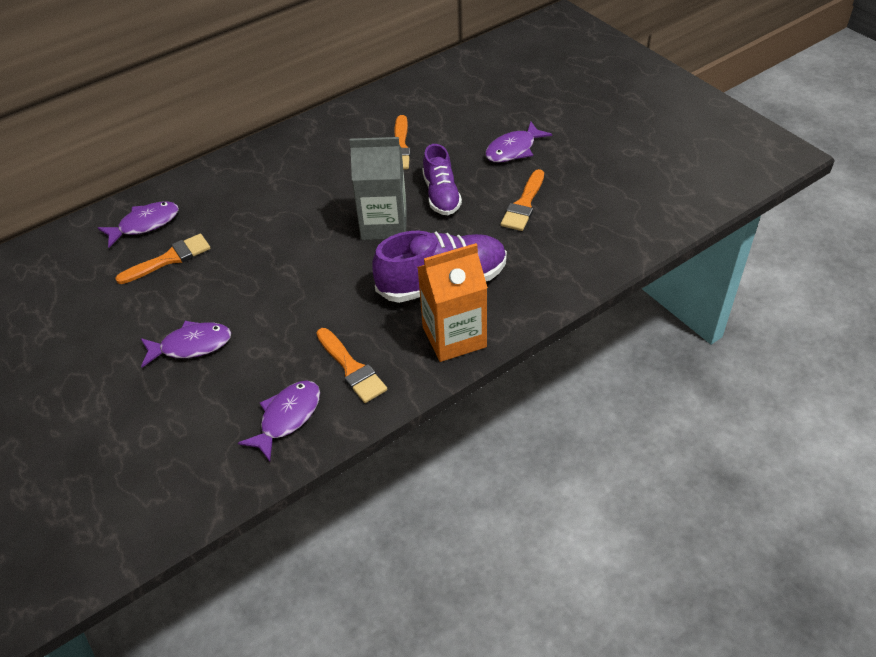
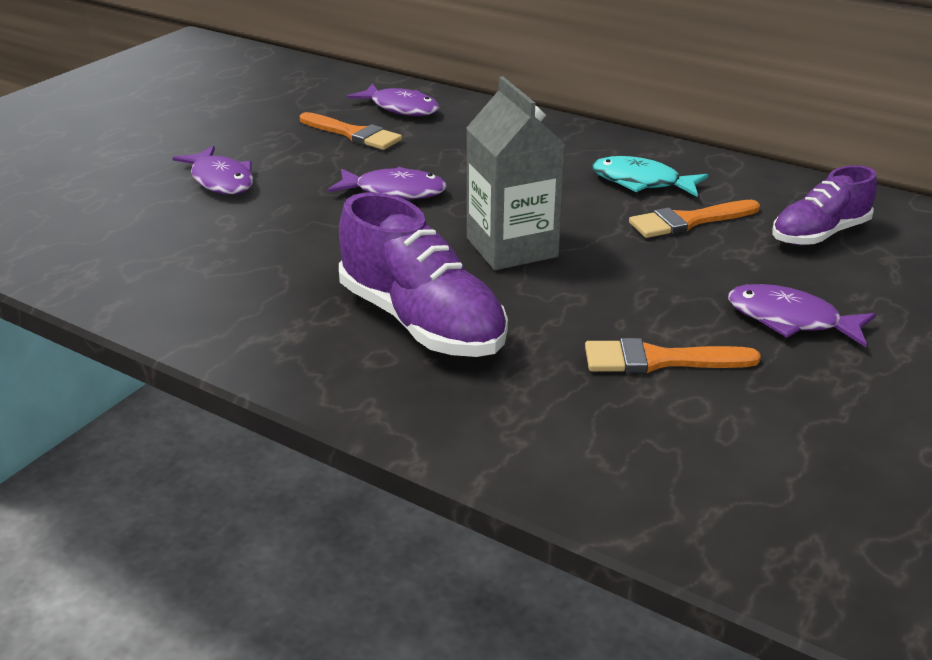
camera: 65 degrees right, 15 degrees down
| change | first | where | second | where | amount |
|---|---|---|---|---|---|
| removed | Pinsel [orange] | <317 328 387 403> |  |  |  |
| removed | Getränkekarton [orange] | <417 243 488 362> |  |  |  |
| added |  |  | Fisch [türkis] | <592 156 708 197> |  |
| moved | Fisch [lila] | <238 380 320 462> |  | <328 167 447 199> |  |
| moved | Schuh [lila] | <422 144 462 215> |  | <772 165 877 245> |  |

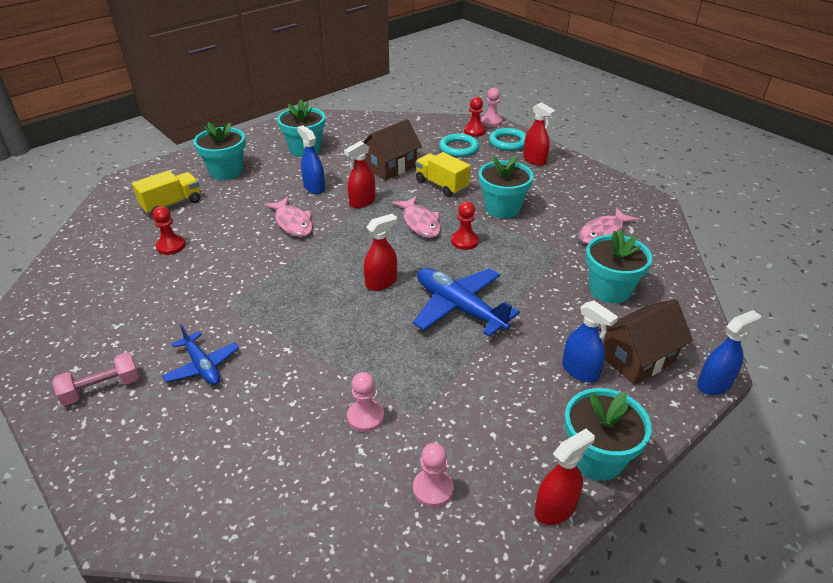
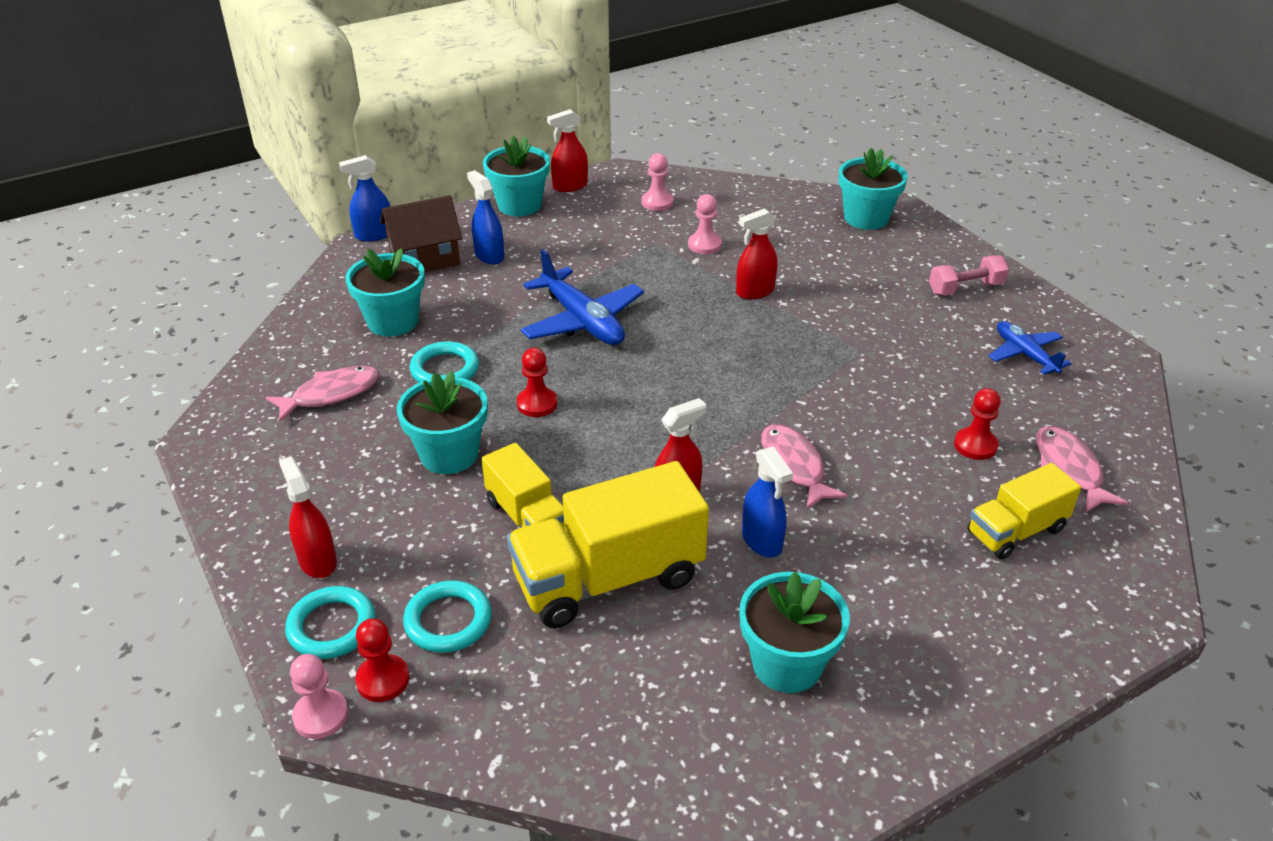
camera: 170 degrees left, 0 degrees up
| change | first | where | second | where | amount |
|---|---|---|---|---|---|
| added |  |  | Ring [türkis] | <410 341 479 382> |  |
| moved | Flugzeug [blau] | <162 324 239 385> |  | <989 321 1072 374> |  |
| moved | Blumentopf [türkis] | <194 122 246 180> |  | <839 148 908 230> |  |
| moved | Sprühflasche [rot] | <364 214 397 291> |  | <736 208 778 299> |  |
| moved | Fisch [rosa] | <392 196 441 238> |  | <1036 426 1128 512> |  |
| replaced | Haus [braun] | <363 119 422 181> | Lastwagen [gelb] | <507 461 709 628> |  |

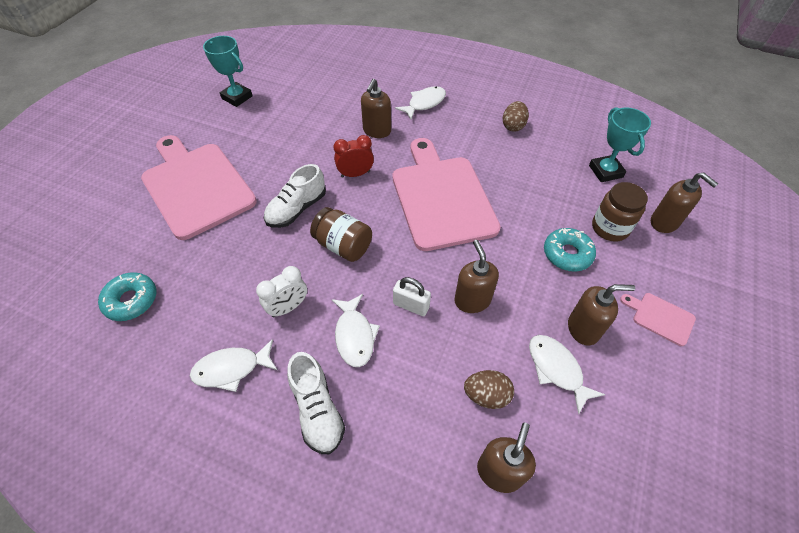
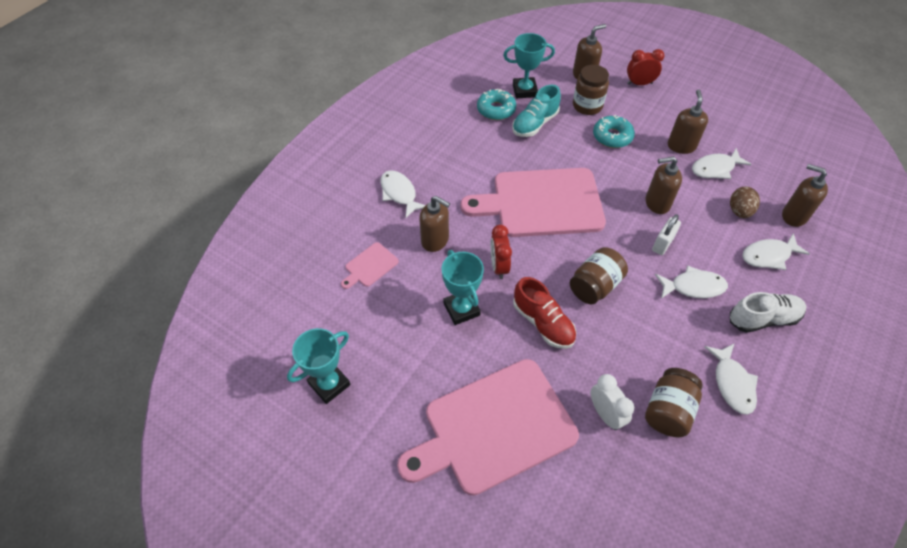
camera: 80 degrees left, 0 degrees up
| change | first | where | second | where | amount |
|---|---|---|---|---|---|
| removed | Ei [braun] | <503 101 529 132> |  |  |  |
| added |  |  | Pokal [türkis] | <442 250 484 325> |  |
| added |  |  | Schuh [türkis] | <512 85 561 137> |  |
| added |  |  | Wecker [rot] | <627 49 665 85> |  |
| added |  |  | Einmachglas [braun] | <645 368 703 437> |  |
| added |  |  | Fisch [weiß] | <742 233 810 270> |  |
| moved | Donut [türkis] | <98 272 156 321> |  | <477 89 516 120> |  |
| moved | Wecker [weiß] | <256 266 307 317> |  | <591 374 634 430> |  |
| moved | Schneidebrett [rosa] | <620 293 696 346> |  | <341 242 399 289> |  |
| recoloured | Schuh [weiß] | <264 164 326 228> | Schuh [rot] | <513 277 576 349> |  |

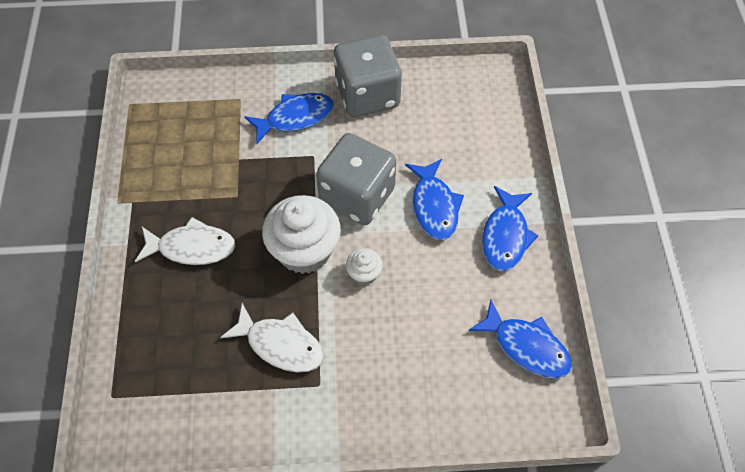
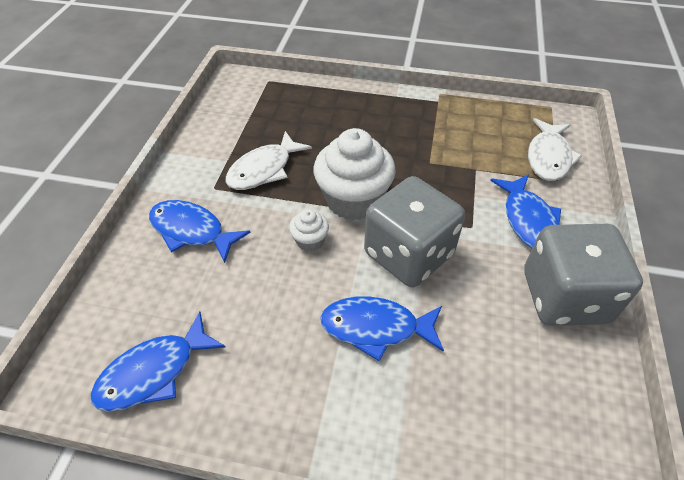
camera: 105 degrees right, 10 degrees down
| change | first | where | second | where | amount |
|---|---|---|---|---|---|
| moved | Fisch [weiß] | <135 217 236 265> |  | <528 118 582 181> |  |
| moved | Fisch [blau] | <482 186 539 271> |  | <149 200 251 263> |  |

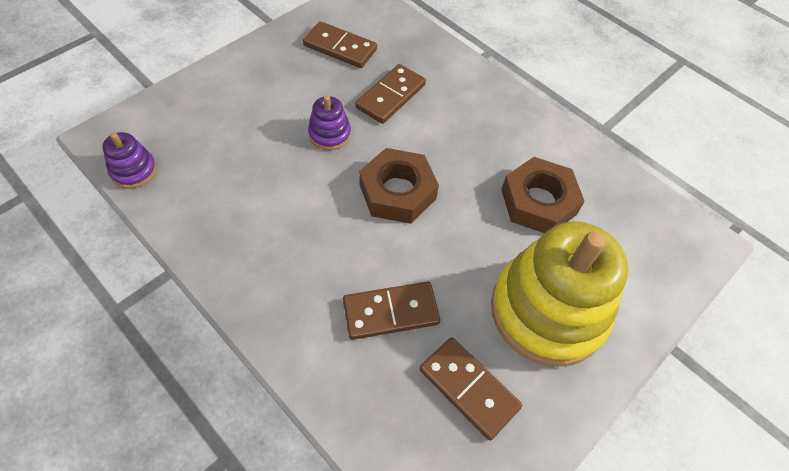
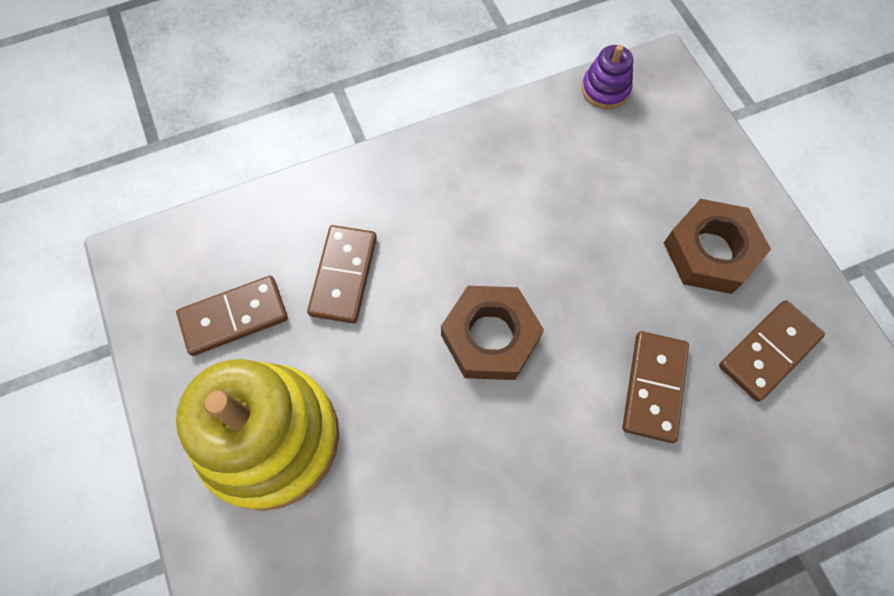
camera: 115 degrees right, 10 degrees up
| change | first | where | second | where | amount |
|---|---|---|---|---|---|
| removed | Stapelspielzeug [lila] | <308 95 351 150> |  |  |  |
| moved | Sechskantmutter [braun] | <501 157 585 233> |  | <664 199 771 294> |  |
| turned | Dominostein [braun] | <355 64 426 124> |  | <622 331 689 443> | 45 degrees clockwise |

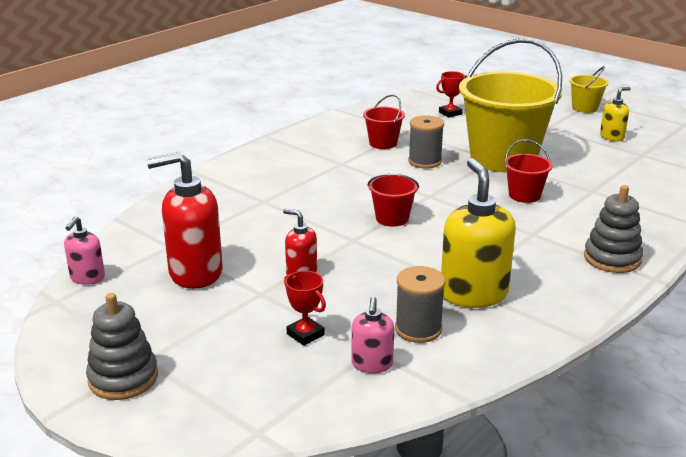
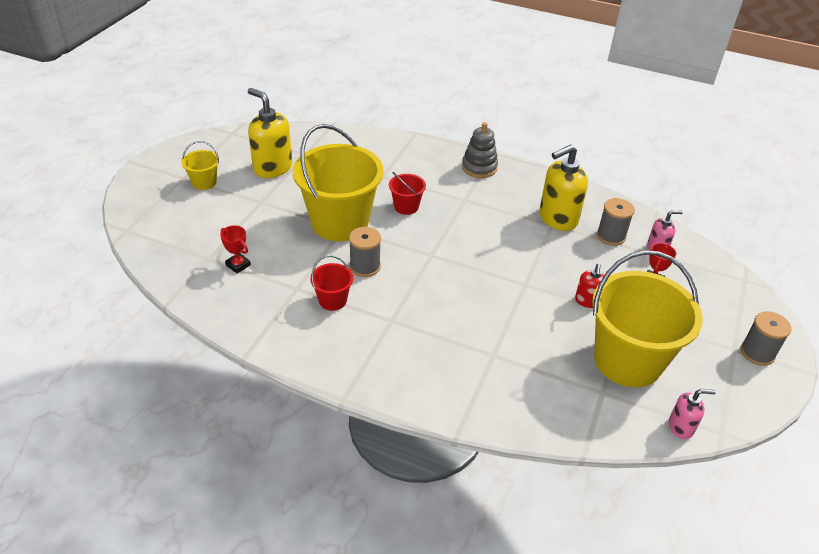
camera: 110 degrees left, 15 degrees up
| change | first | where | second | where | amount |
|---|---|---|---|---|---|
| removed | Eimer [rot] | <367 173 419 226> |  |  |  |
| replaced | Stapelspielzeug [grau] | <86 293 158 400> | Garnrolle [grau] | <740 311 791 366> |  |
| replaced | Seifenspender [rot] | <147 152 223 289> | Eimer [gelb] | <592 250 703 388> |  |
| resized | Seifenspender [gelb] | <600 87 631 141> |  | <248 88 292 178> | x1.88 |

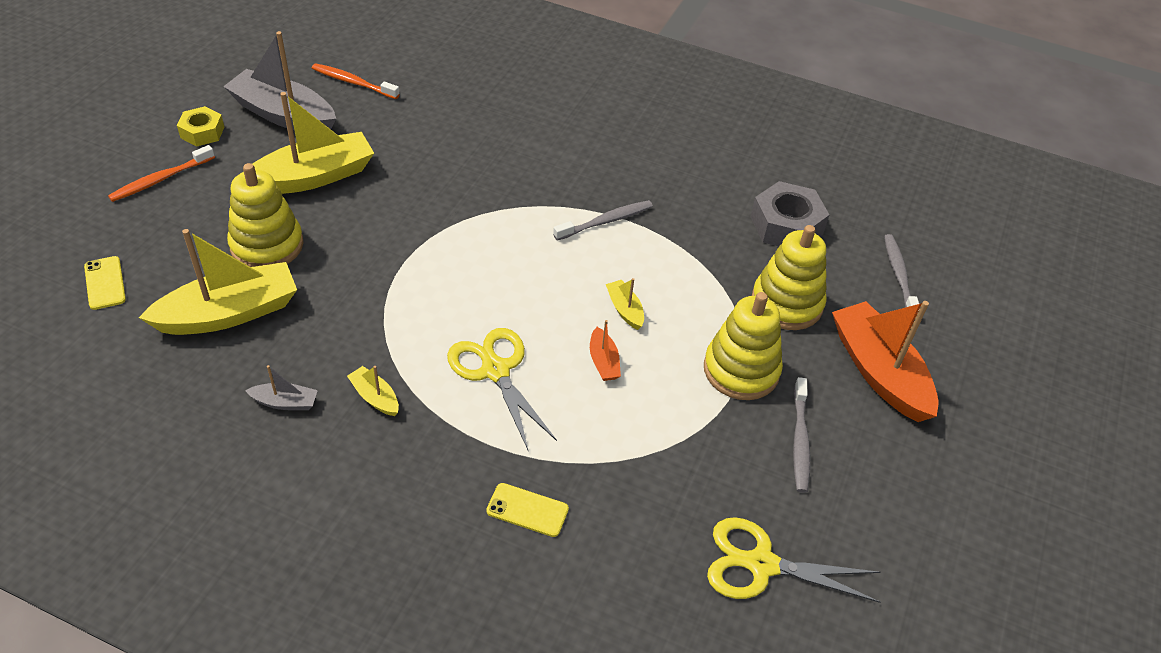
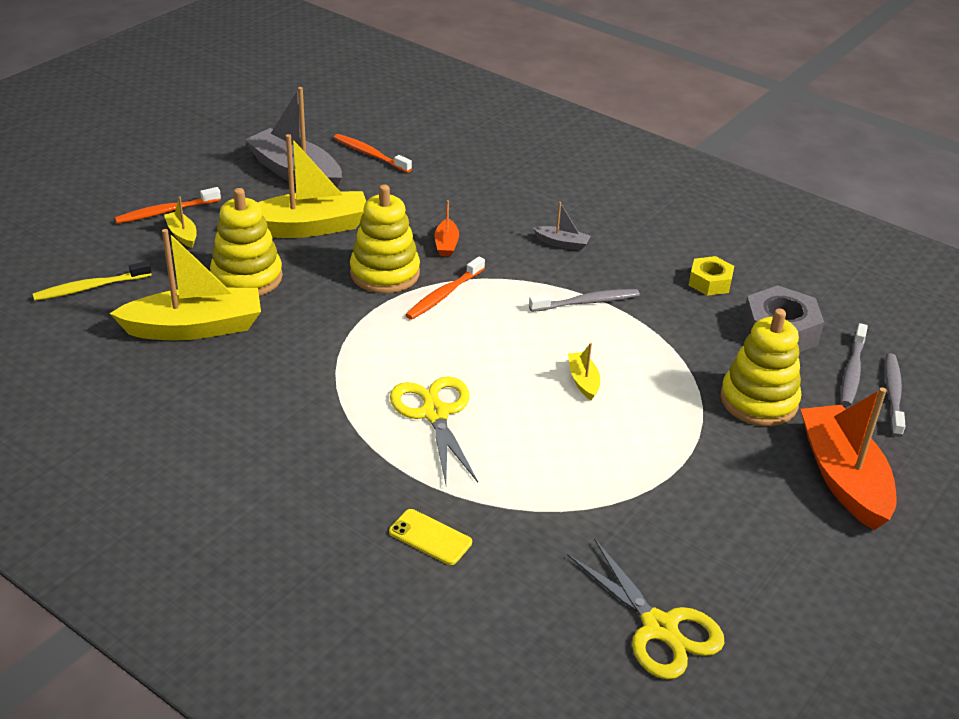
camera: 15 degrees right, 10 degrees down
| change | first | where | second | where | amount |
|---|---|---|---|---|---|
| added |  |  | Zahnbürste [orange] | <405 257 485 320> |  |
| moved | Sechskantmutter [gelb] | <177 106 224 147> |  | <689 256 734 296> |  |
| moved | Boot [grau] | <245 365 318 410> |  | <533 202 590 251> |  |
| moved | Boot [gelb] | <347 366 399 416> |  | <164 197 197 248> |  |
| moved | Boot [orange] | <590 320 621 381> |  | <435 200 459 257> |  |
| moved | Stapelspielzeug [gelb] | <704 292 783 400> |  | <350 185 420 293> |  |
| moved | Zahnbürste [grau] | <793 377 810 493> |  | <841 323 868 406> |  |
| replaced | Handy [gelb] | <84 256 126 310> | Zahnbürste [gelb] | <32 261 152 301> |  |
| turned | Schere [gelb] | <707 517 881 603> |  | <567 538 724 679> | 150 degrees counterclockwise |

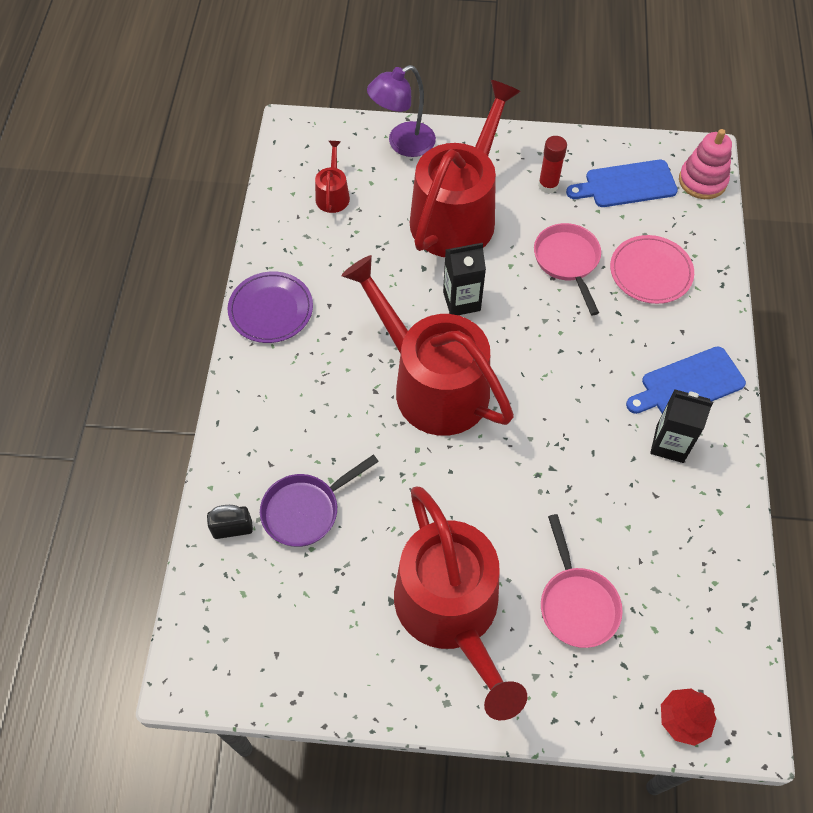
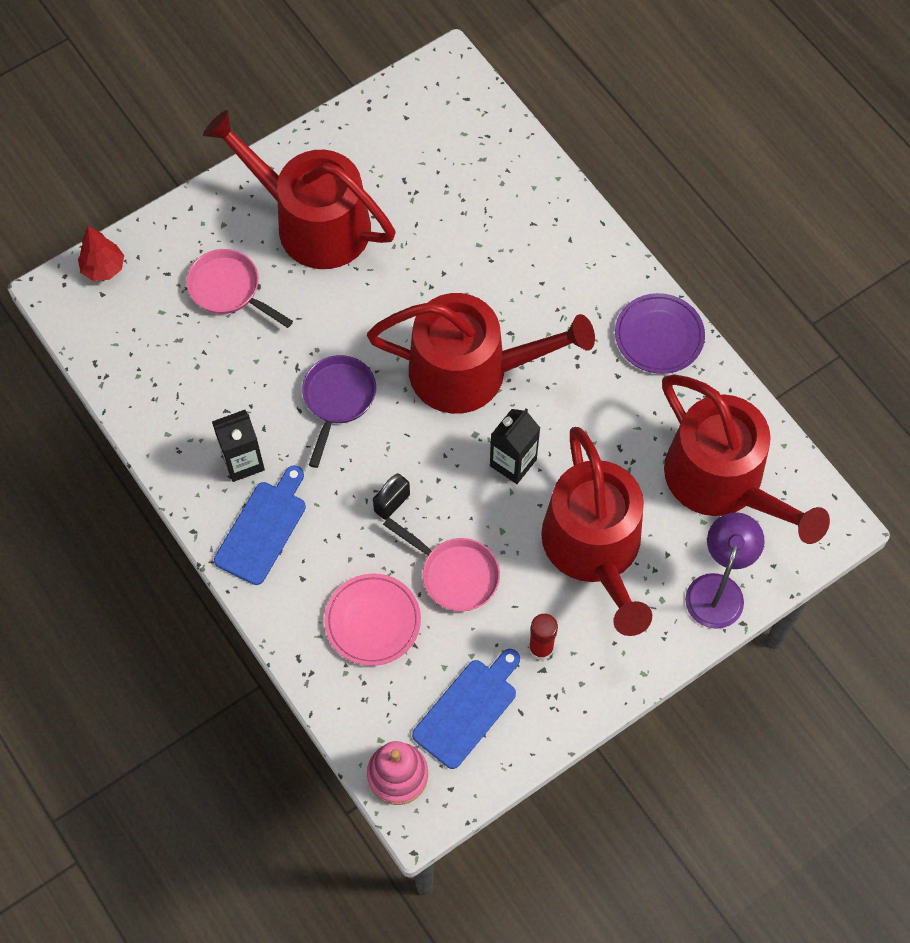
camera: 140 degrees right, 5 degrees up
| change | first | where | second | where | amount |
|---|---|---|---|---|---|
| moved | Vorhängeschloss [schwarz] | <207 505 253 539> |  | <373 473 410 520> |  |
| moved | Pfanne [lila] | <260 455 379 547> |  | <302 355 376 468> |  |
| resized | Gießkanne [rot] | <315 141 350 213> |  | <662 375 830 544> | x2.45 |

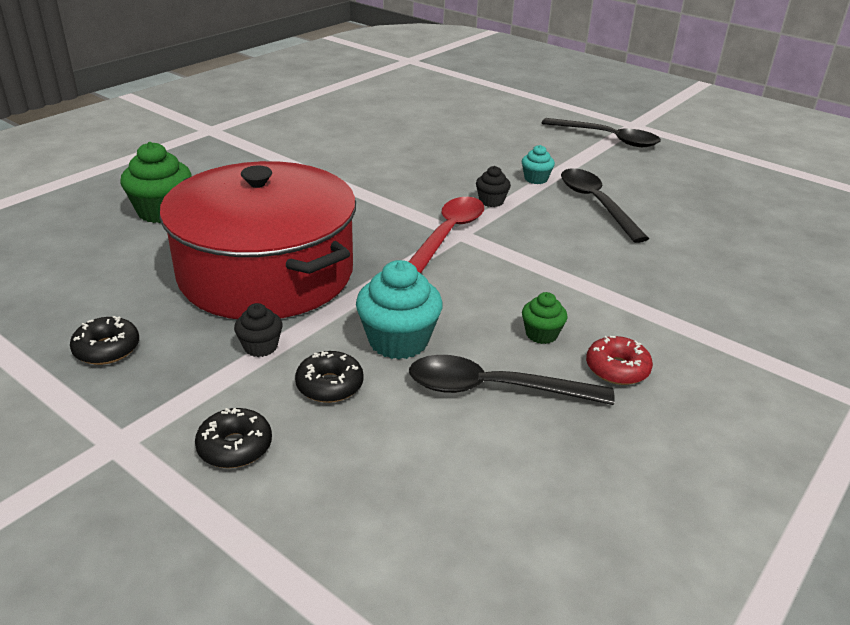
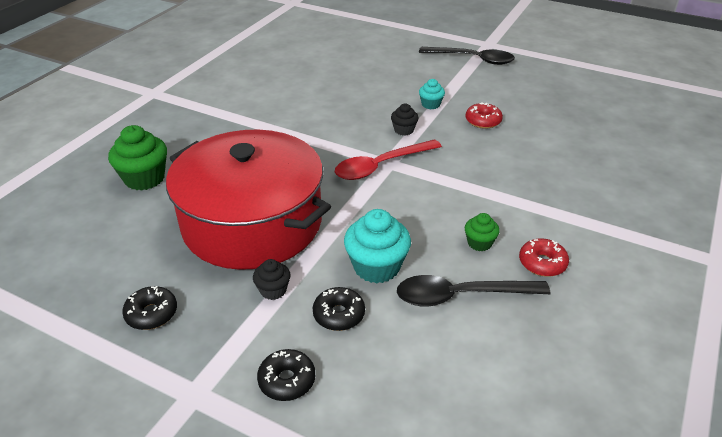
camera: 10 degrees left, 5 degrees up
| change | first | where | second | where | amount |
|---|---|---|---|---|---|
| replaced | Löffel [schwarz] | <561 168 649 243> | Donut [rot] | <465 102 503 129> |  |
| turned | Löffel [rot] | <408 197 484 273> |  | <335 139 442 180> | 135 degrees counterclockwise |

